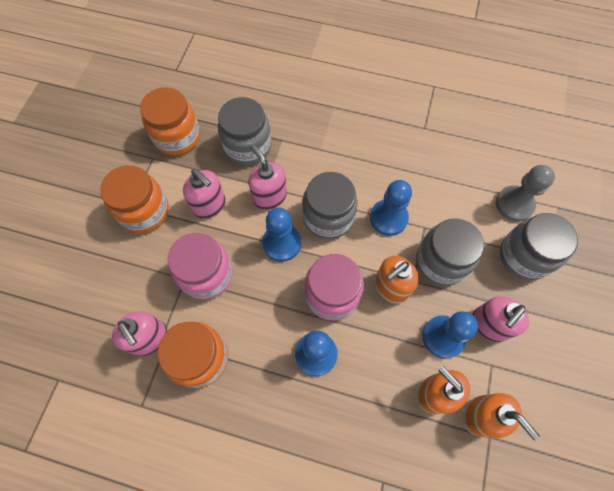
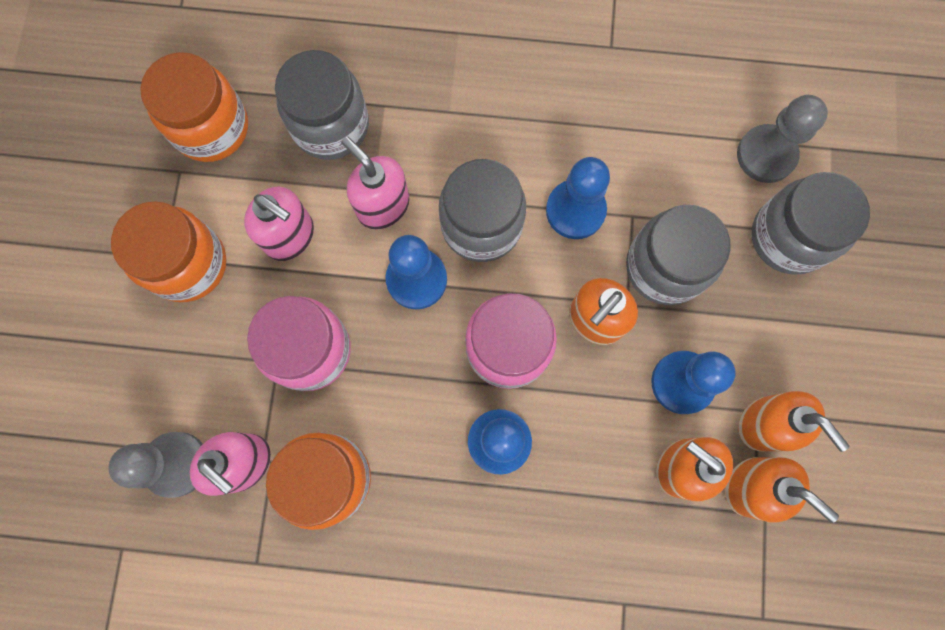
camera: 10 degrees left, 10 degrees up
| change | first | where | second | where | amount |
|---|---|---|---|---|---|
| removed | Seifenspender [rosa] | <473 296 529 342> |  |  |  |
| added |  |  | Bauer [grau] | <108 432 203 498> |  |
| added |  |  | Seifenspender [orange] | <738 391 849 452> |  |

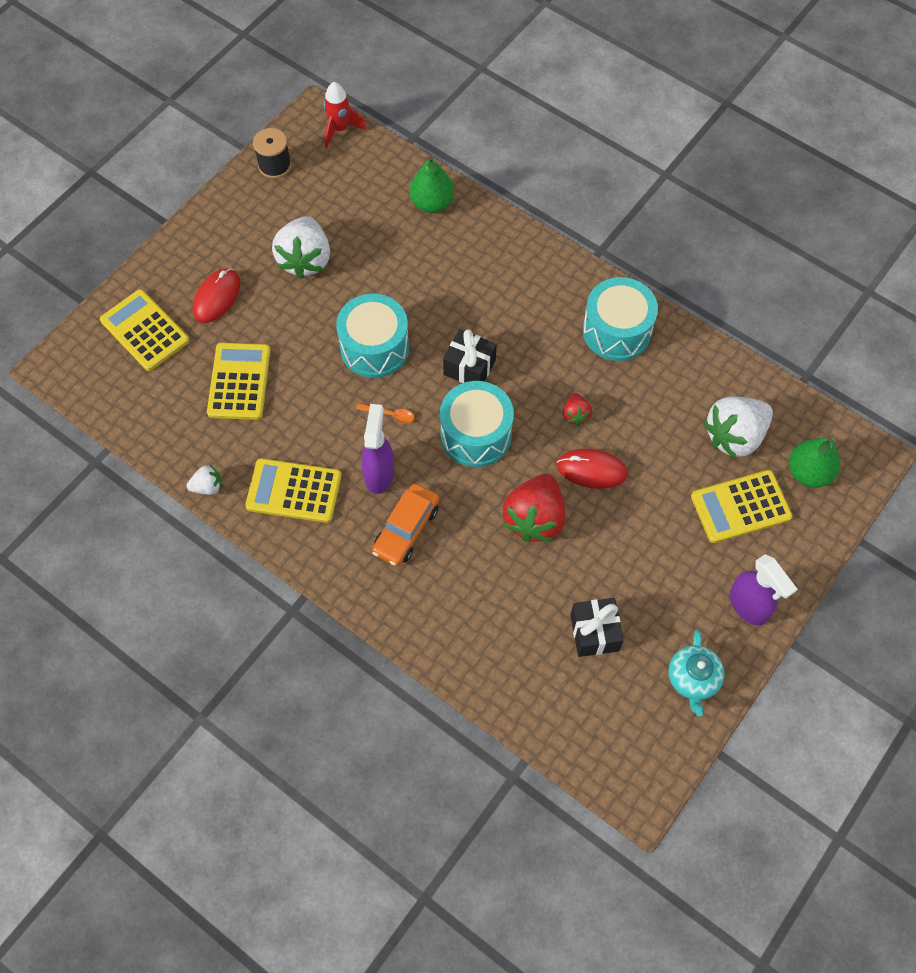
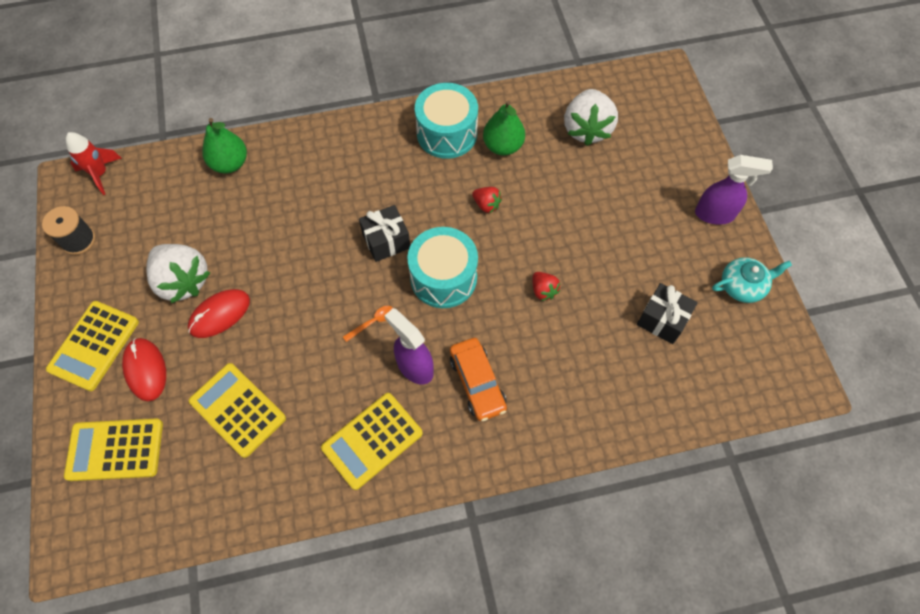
camera: 50 degrees left, 0 degrees up
| change | first | where | second | where | amount |
|---|---|---|---|---|---|
| removed | Erdbeere [weiß] | <187 465 221 495> |  |  |  |
| removed | Trommel [türkis] | <336 294 409 378> |  |  |  |
| moved | Computermaus [rot] | <557 449 628 489> |  | <188 289 250 338> |  |
| moved | Taschenrechner [gelb] | <691 470 792 543> |  | <46 301 139 391> |  |
| moved | Birne [grün] | <789 437 840 488> |  | <483 101 525 156> |  |
| turned | Teekanne [türkis] | <668 630 725 716> |  | <712 257 792 303> | 60 degrees counterclockwise |
| resized | Erdbeere [rot] | <503 474 566 542> |  | <532 272 560 301> | x0.48 |

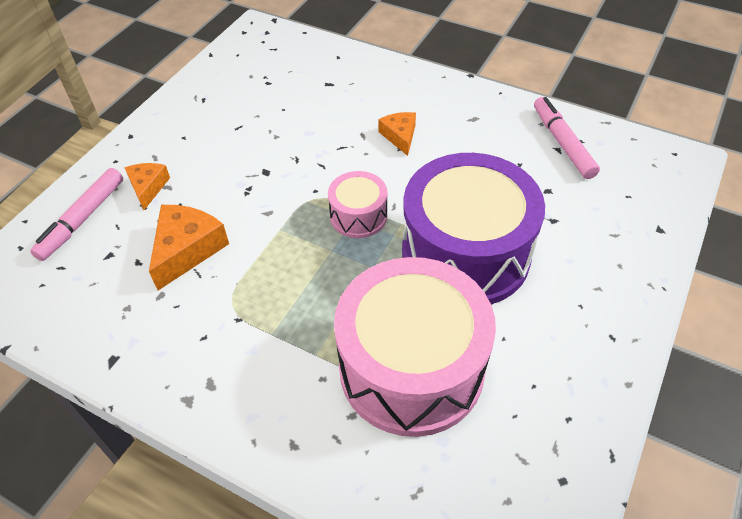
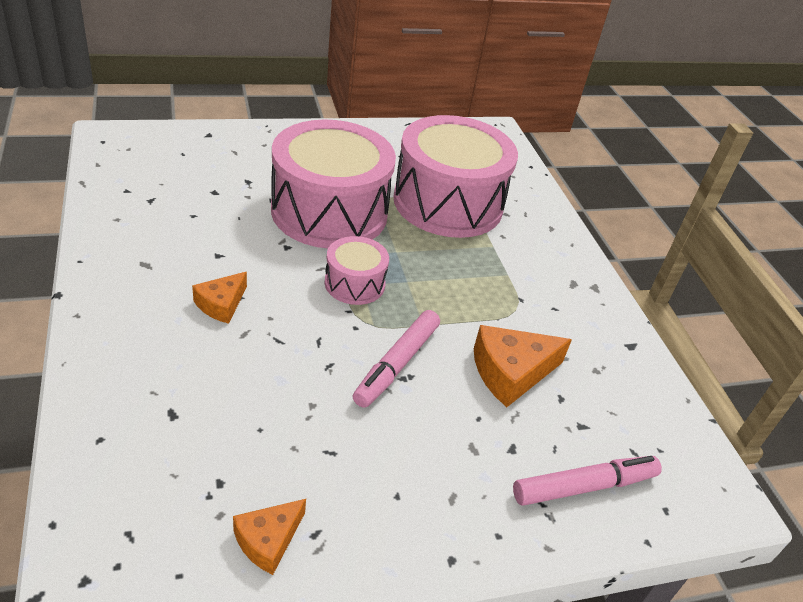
camera: 140 degrees left, 10 degrees down
| change | first | where | second | where | amount |
|---|---|---|---|---|---|
| moved | Käse [orange] | <124 163 170 210> |  | <233 499 306 575> |  |
| moved | Filzstift [rosa] | <534 97 600 179> |  | <353 310 440 408> |  |
| recoloured | Trommel [lila] | <402 153 545 305> | Trommel [rosa] | <271 120 396 249> |  |

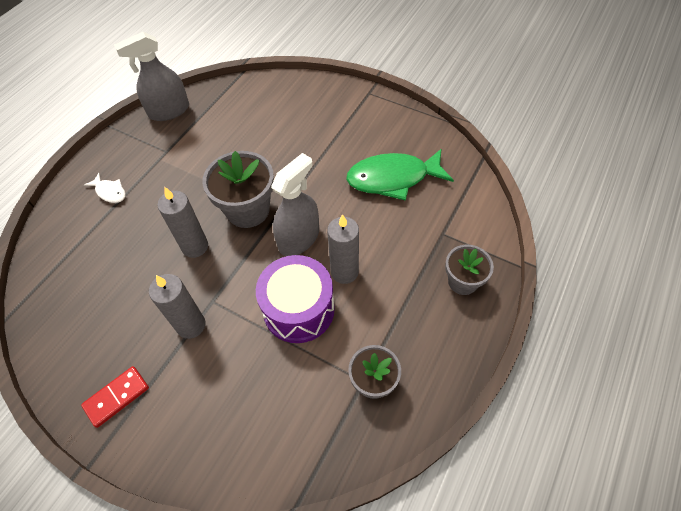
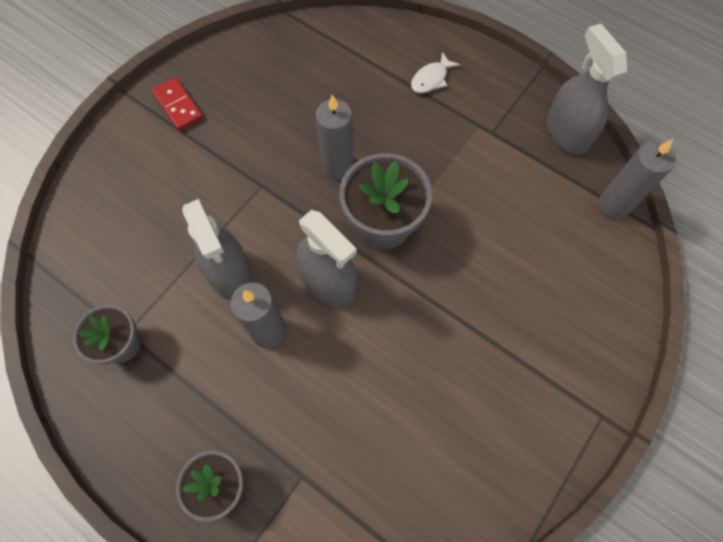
camera: 95 degrees right, 10 degrees up
| change | first | where | second | where | amount |
|---|---|---|---|---|---|
| removed | Fisch [grün] | <346 148 454 201> |  |  |  |
| moved | Kerze [grau] | <149 274 205 339> |  | <598 139 676 219> |  |
| replaced | Trommel [lila] | <256 255 335 343> | Sprühflasche [grau] | <182 199 253 301> |  |

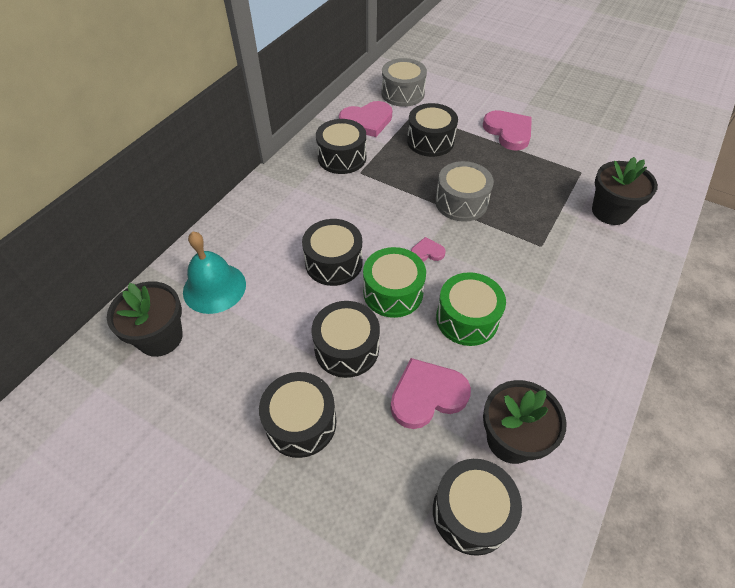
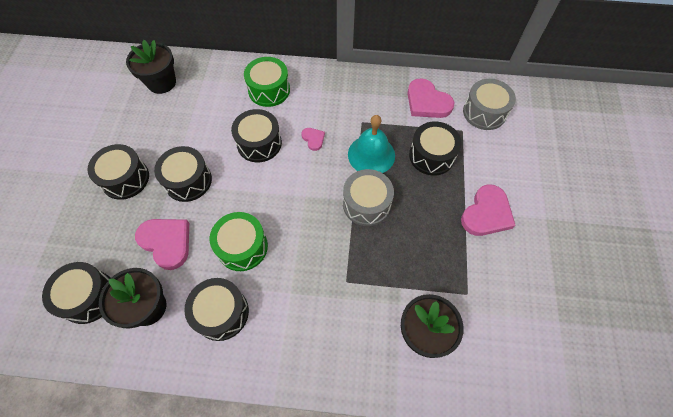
camera: 65 degrees right, 10 degrees up
| change | first | where | second | where | amount |
|---|---|---|---|---|---|
| moved | Glocke [türkis] | <183 231 246 314> |  | <348 115 395 173> |  |
| moved | Trommel [schwarz] | <316 119 366 174> |  | <184 278 249 341> |  |
| moved | Trommel [grün] | <363 247 426 318> |  | <244 57 290 107> |  |
| moved | Herz [rosa] | <411 237 445 262> |  | <301 128 325 151> |  |

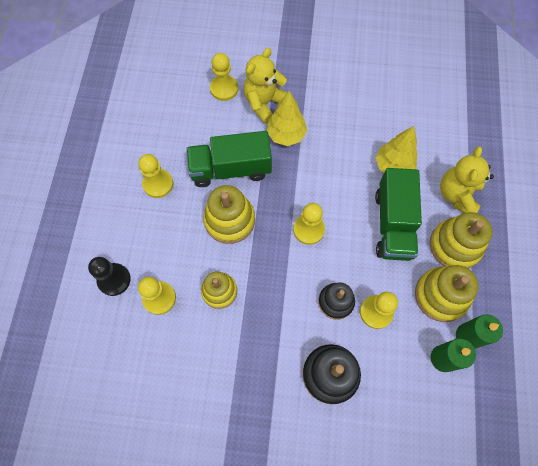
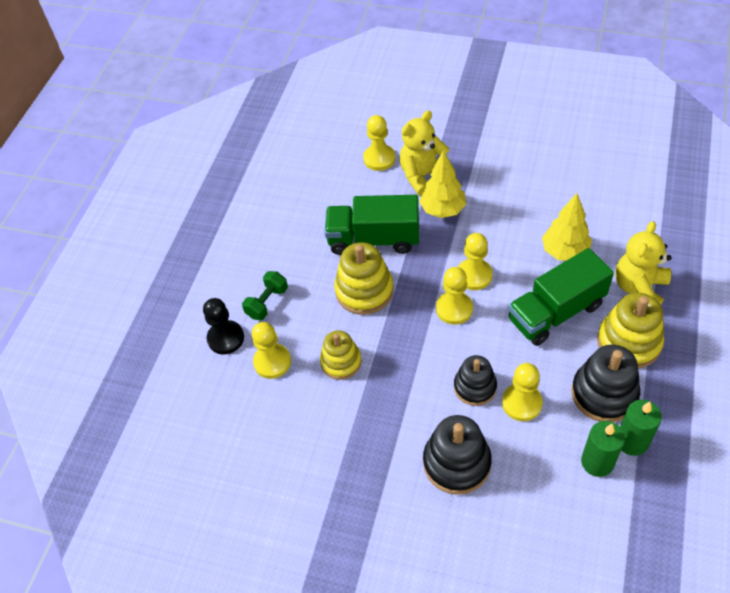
camera: 15 degrees right, 15 degrees down
| change | first | where | second | where | amount |
|---|---|---|---|---|---|
| added |  |  | Hantel [grün] | <242 271 288 320> |  |
| moved | Bauer [gelb] | <138 154 173 198> |  | <458 233 493 290> |  |
| recoloured | Stapelspielzeug [gelb] | <415 265 479 322> | Stapelspielzeug [schwarz] | <572 345 640 422> |  |
| turned | Lastwagen [grün] | <375 168 422 261> |  | <508 248 614 346> | 45 degrees clockwise |

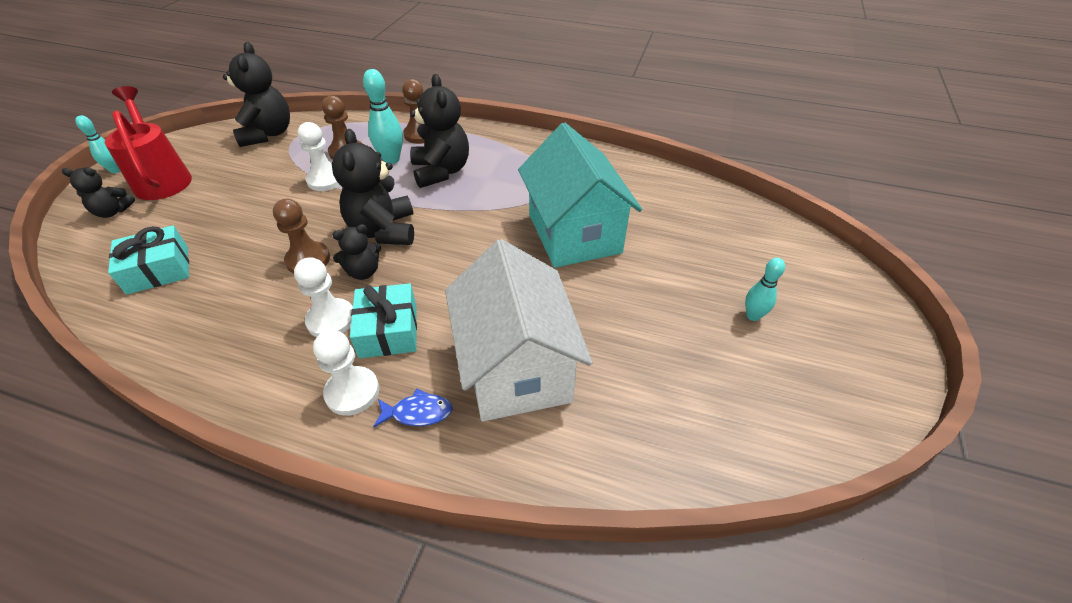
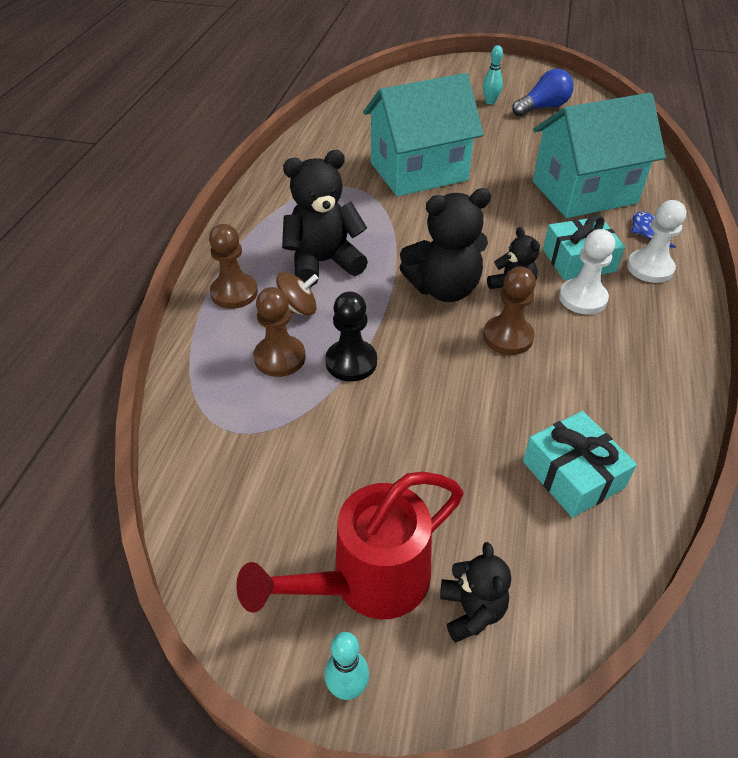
camera: 95 degrees left, 0 degrees up
| change | first | where | second | where | amount |
|---|---|---|---|---|---|
| removed | Teddybär [schwarz] | <223 42 290 147> |  |  |  |
| added |  |  | Glühbirne [blau] | <512 69 574 116> |  |
| replaced | Bowlingkegel [türkis] | <363 69 403 164> | Kreisel [braun] | <276 272 318 316> |  |
| recoloured | Bauer [weiß] | <298 122 340 191> | Bauer [schwarz] | <325 291 377 382> |  |
| recoloured | Haus [weiß] | <445 239 592 421> | Haus [türkis] | <533 93 666 218> |  |

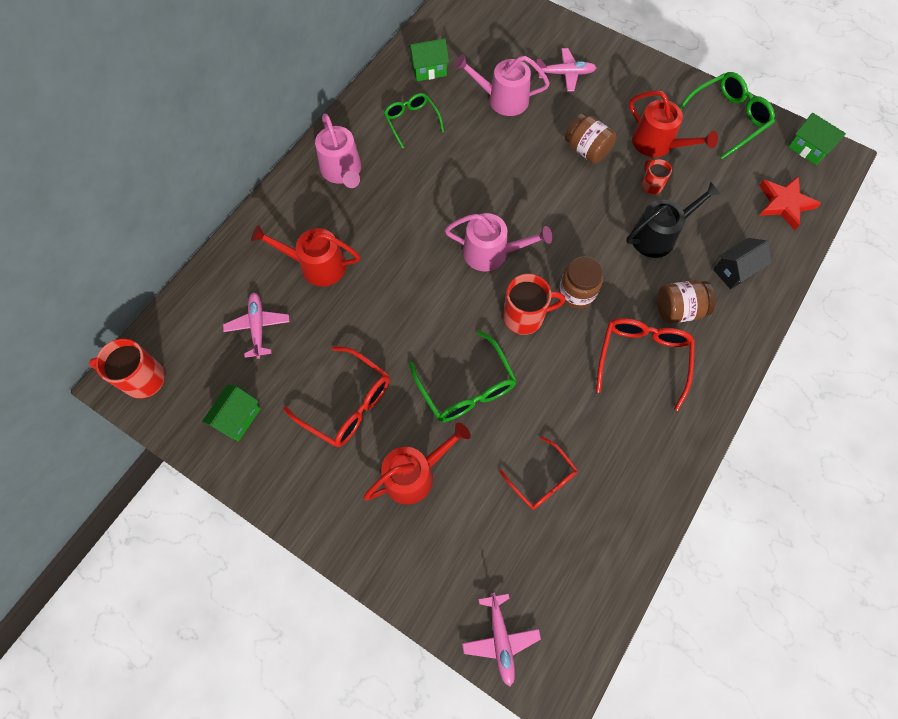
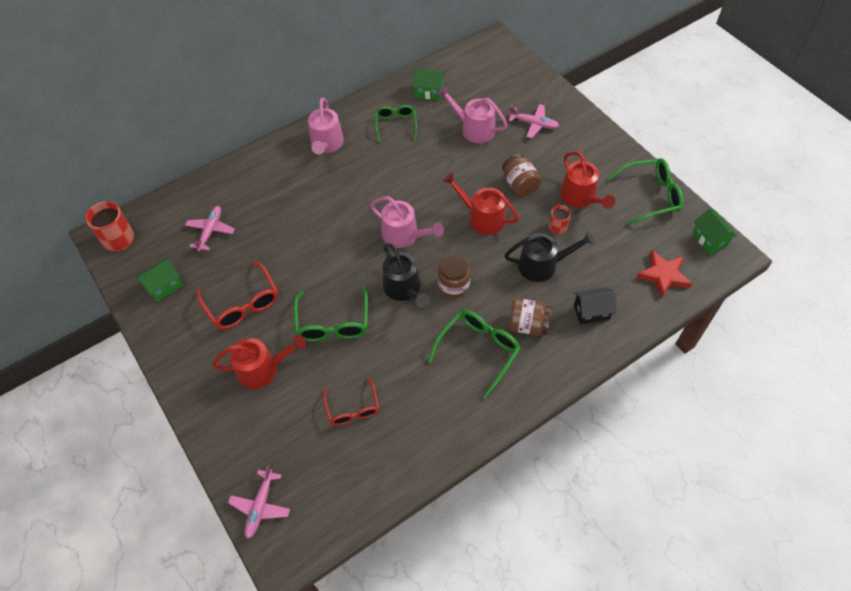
camera: 25 degrees right, 10 degrees down
| change | first | where | second | where | amount |
|---|---|---|---|---|---|
| moved | Gießkanne [rot] | <251 225 360 286> |  | <443 172 519 235> |  |
| replaced | Tasse [rot] | <503 274 565 335> | Gießkanne [schwarz] | <383 243 430 308> |  |
| recoloured | Brille [rot] | <596 318 695 411> | Brille [grün] | <428 310 521 399> |  |

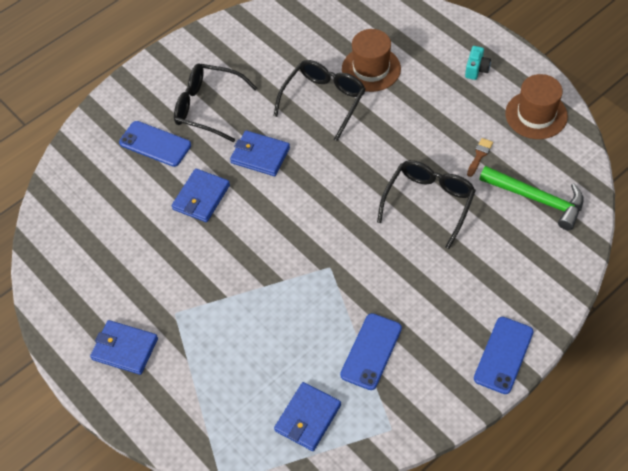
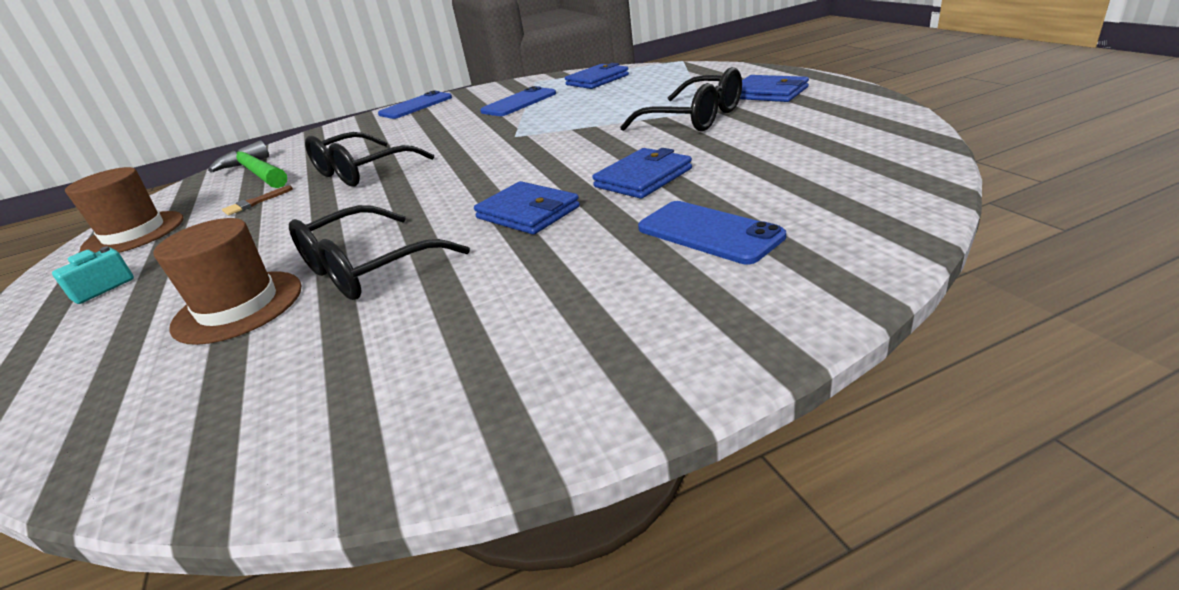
camera: 160 degrees left, 25 degrees down
| change | first | where | second | where | amount |
|---|---|---|---|---|---|
| moved | Brille [schwarz] | <174 63 257 142> |  | <620 67 742 132> |  |

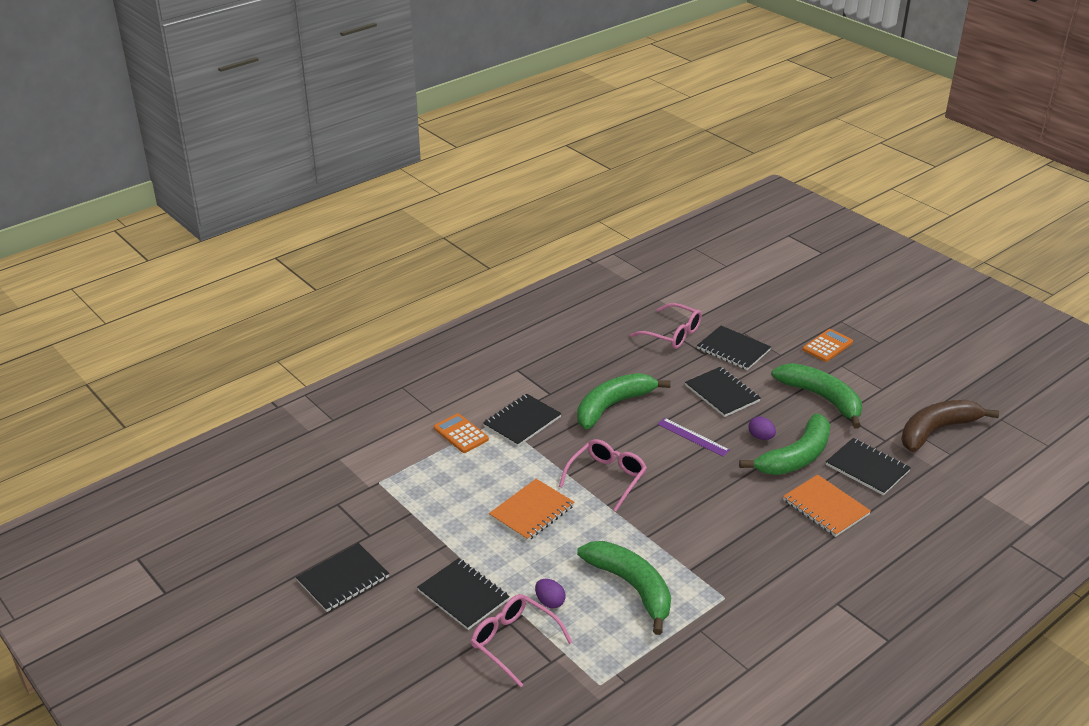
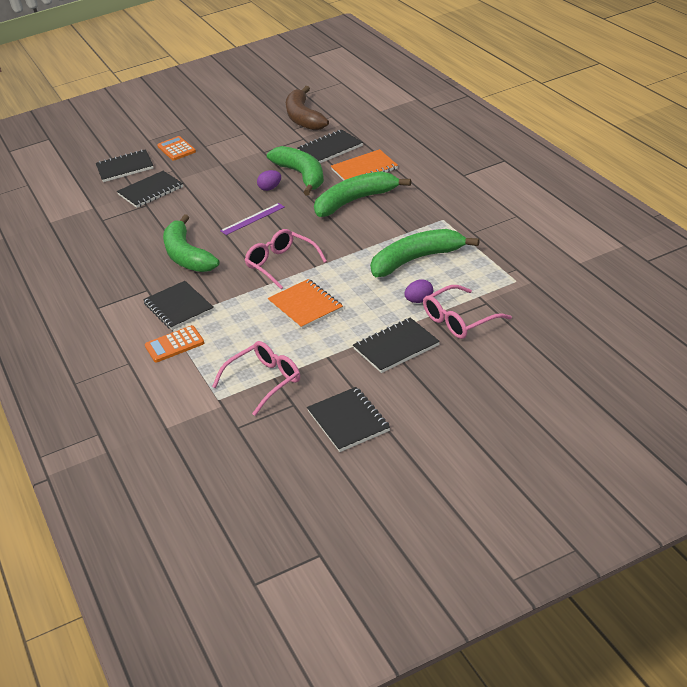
camera: 70 degrees left, 0 degrees up
| change | first | where | second | where | amount |
|---|---|---|---|---|---|
| moved | Brille [rosa] | <630 303 702 349> |  | <212 341 300 416> |  |
| moved | Notizbuch [schwarz] | <685 367 761 417> |  | <96 149 153 182> |  |
| moved | Banane [grün] | <772 363 862 429> |  | <314 171 411 217> |  |

